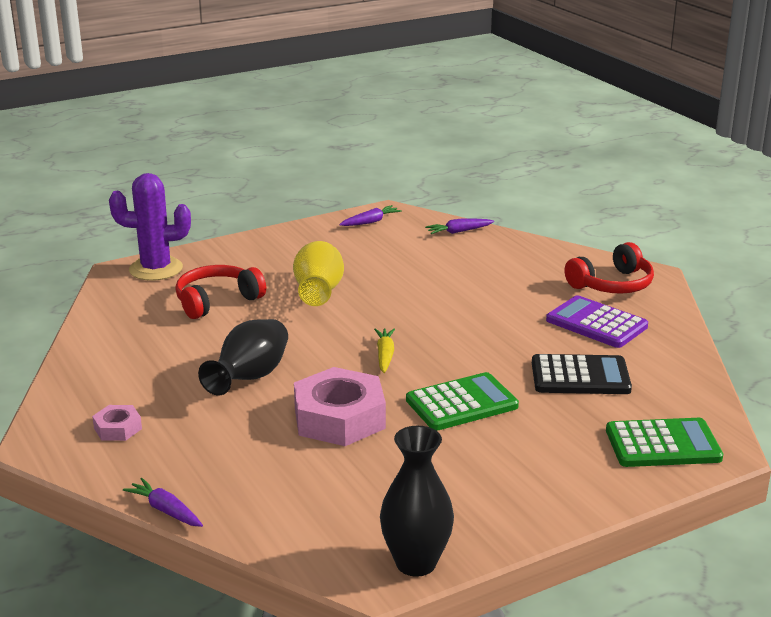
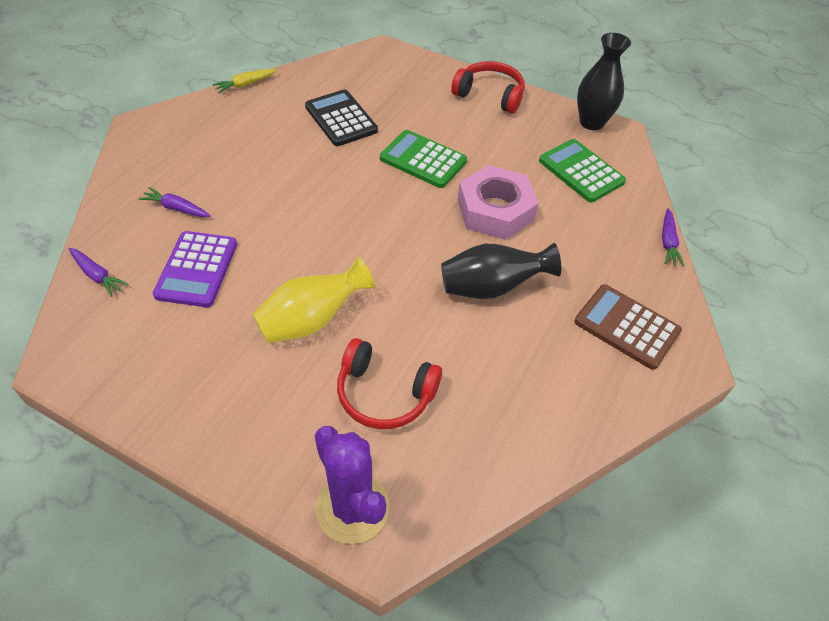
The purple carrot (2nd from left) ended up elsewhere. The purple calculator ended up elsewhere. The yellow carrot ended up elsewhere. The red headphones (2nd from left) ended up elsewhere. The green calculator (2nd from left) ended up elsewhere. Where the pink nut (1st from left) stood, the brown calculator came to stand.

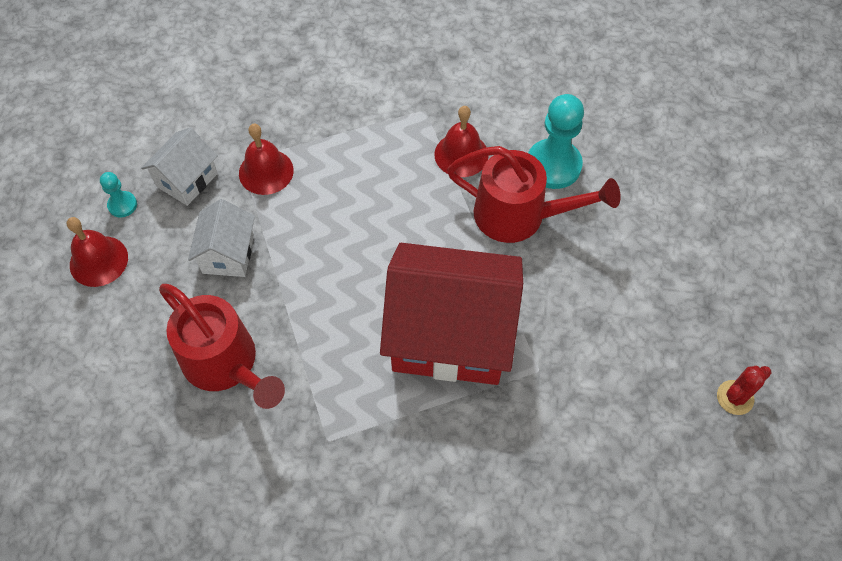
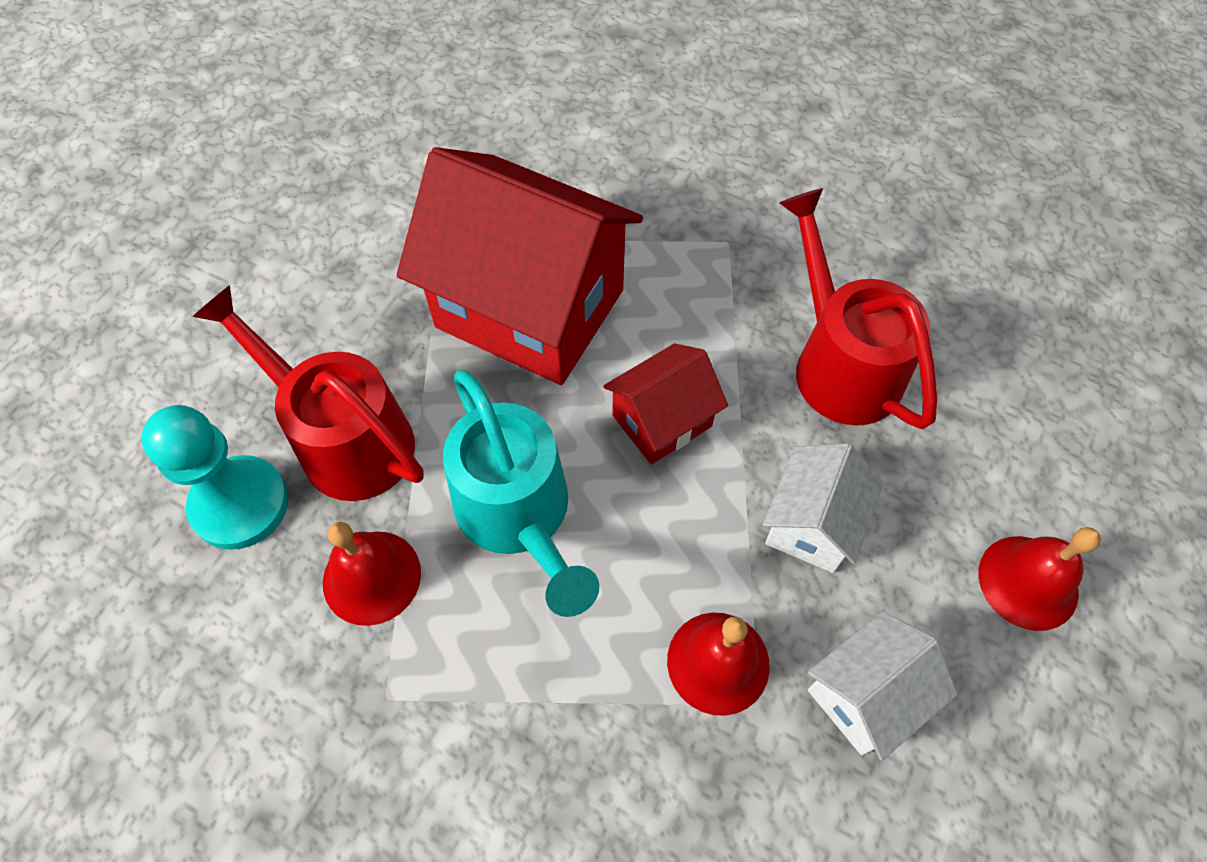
The second view gained the turquoise watering can. The second view gained the red house (2nd from left). The second view lost the turquoise pawn (1st from left). The second view lost the red cactus.

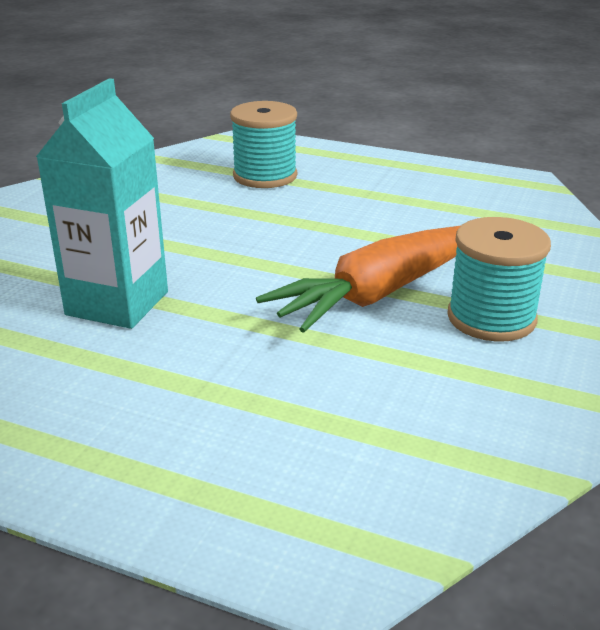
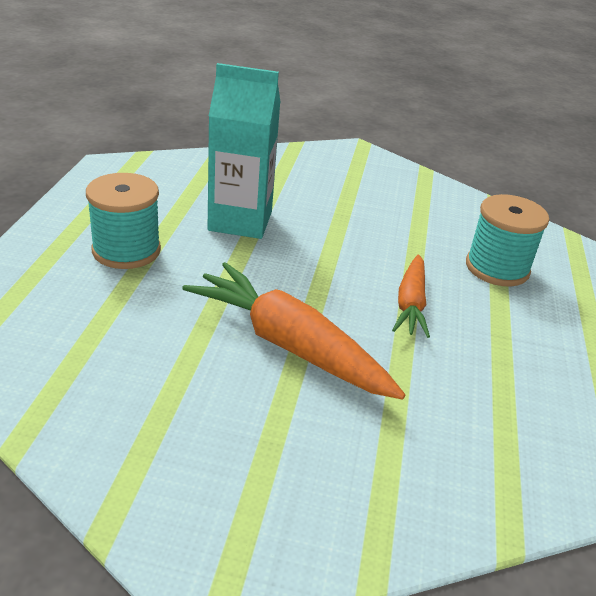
The turquoise spool (2nd from left in the first image) ended up elsewhere. The second view gained the orange carrot (2nd from left).

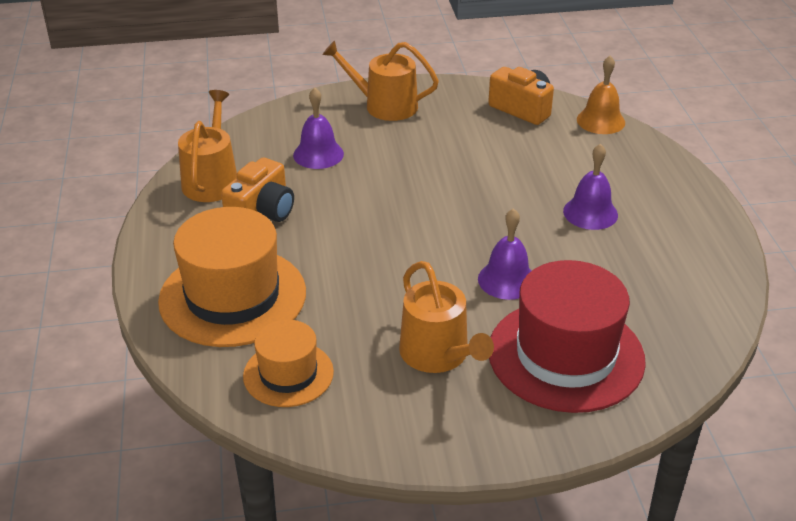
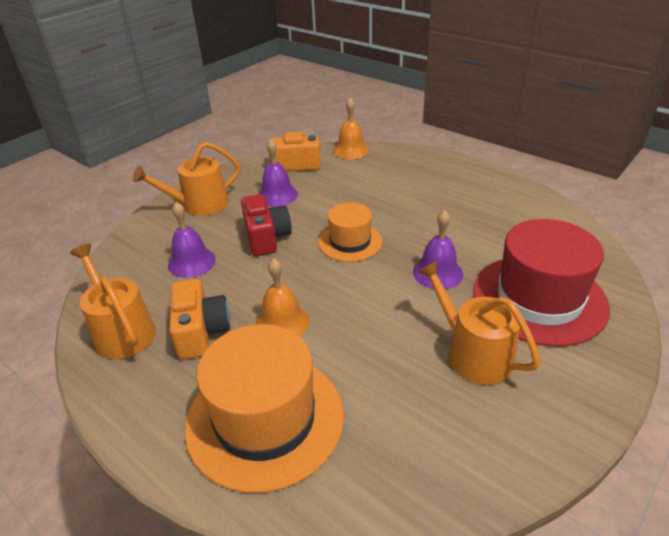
The second view gained the red camera. The second view gained the orange bell (1st from left). The purple bell (3rd from left in the first image) ended up elsewhere. The orange hat (2nd from left) ended up elsewhere. The orange watering can (3rd from left) ended up facing another way, 150 degrees counterclockwise from before.

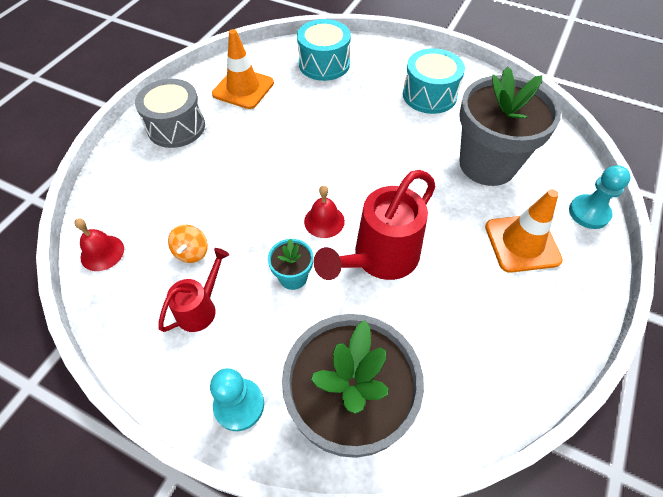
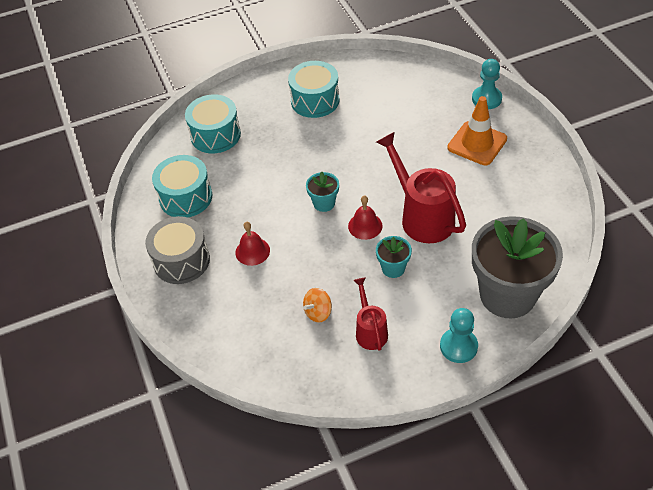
Where the orange traffic cone (1st from left) stood, the turquoise drum (1st from left) came to stand. The red bell (1st from left) ended up elsewhere. The orange spinning top ended up facing another way, 90 degrees clockwise from before. The second view gained the turquoise flower pot (1st from left). The red watering can (2nd from left) ended up facing another way, 150 degrees clockwise from before. The second view lost the grey flower pot (2nd from left).

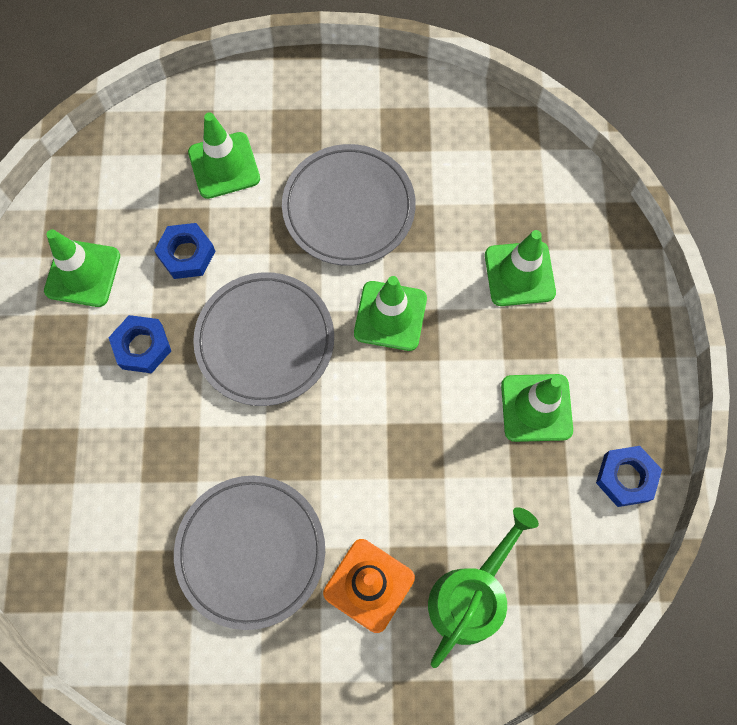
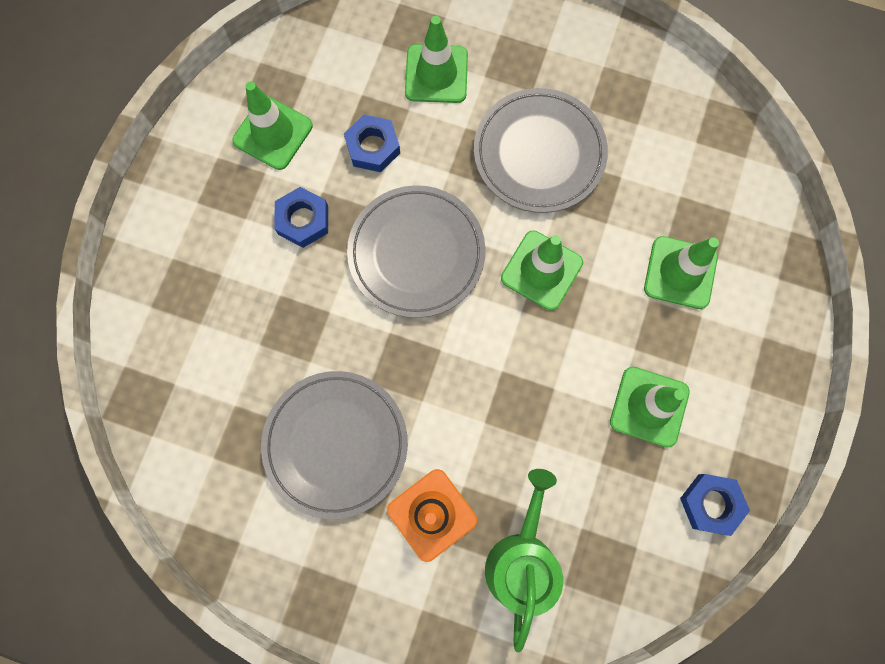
The green watering can ended up facing another way, 45 degrees counterclockwise from before.

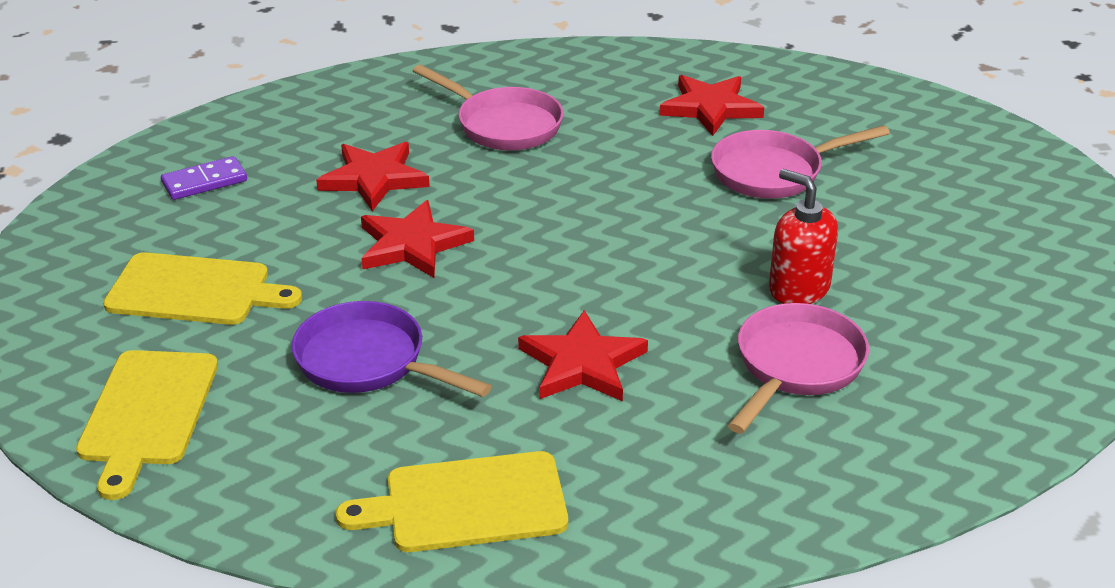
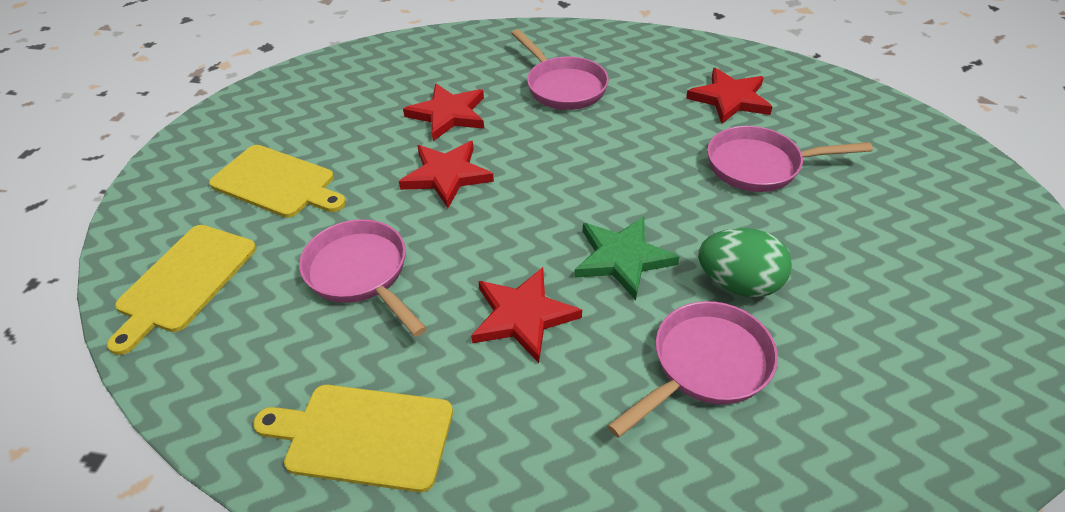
What was the purple pan turned into the pink pan (1st from left). The second view gained the green star. Where the red soap dispenser stood, the green egg came to stand. The second view lost the purple domino.

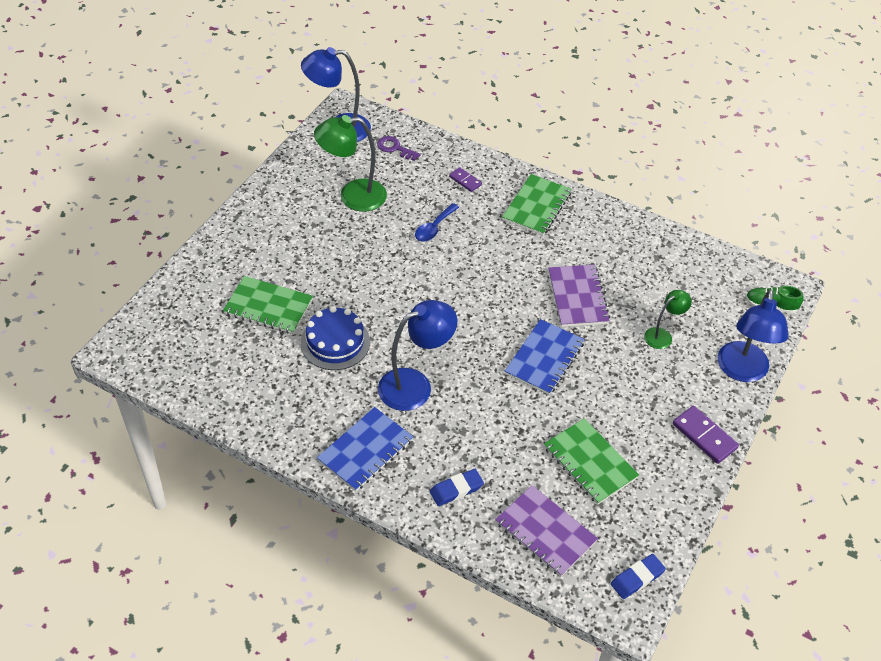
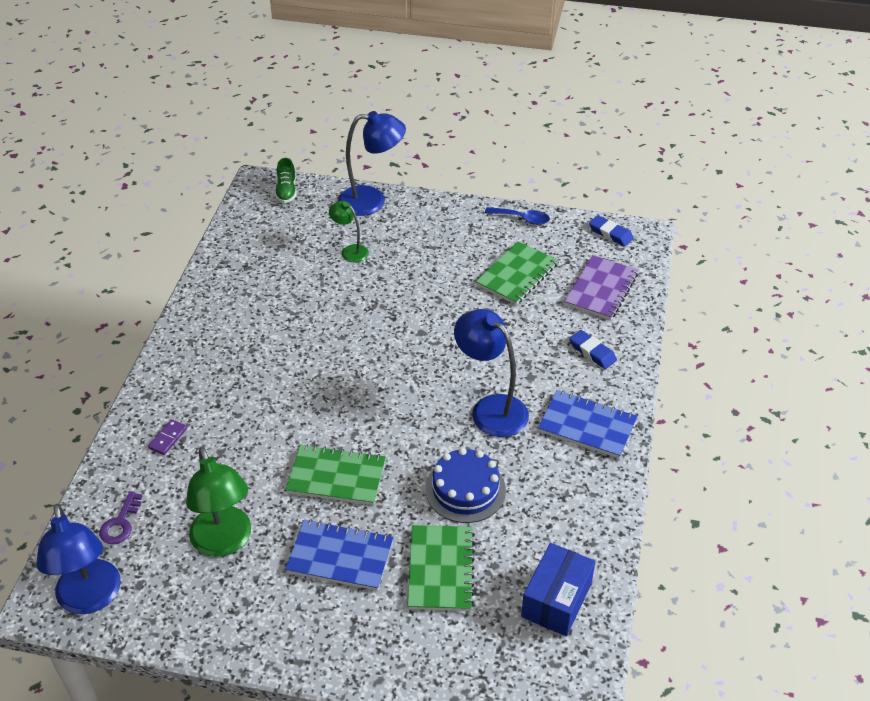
The green notebook (2nd from left in the first image) ended up elsewhere. The blue notebook (2nd from left in the first image) ended up elsewhere. The blue spoon ended up elsewhere. The second view gained the blue box. The second view lost the purple notebook (2nd from left). The second view lost the purple domino (2nd from left).

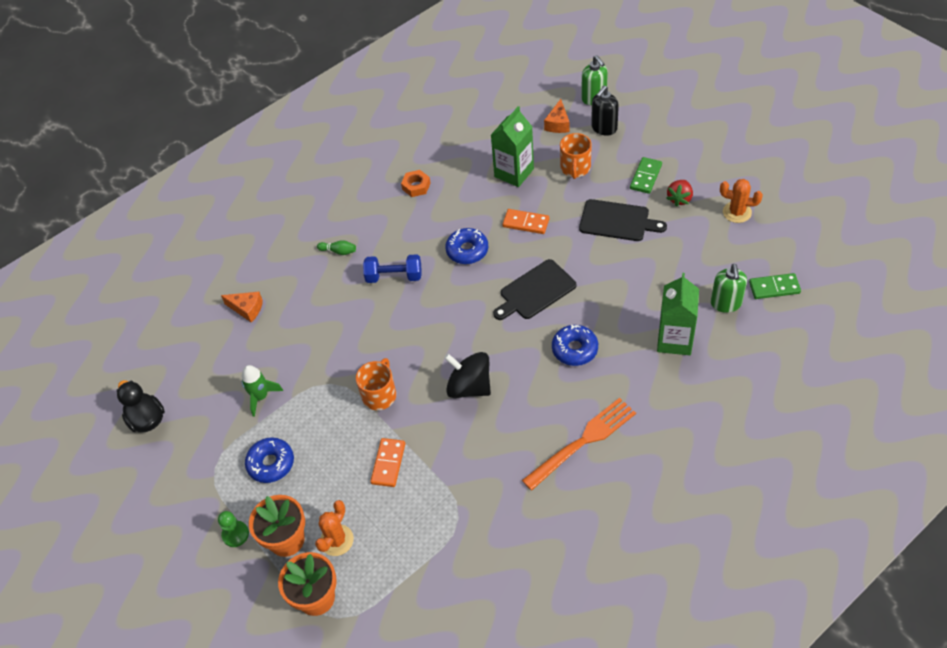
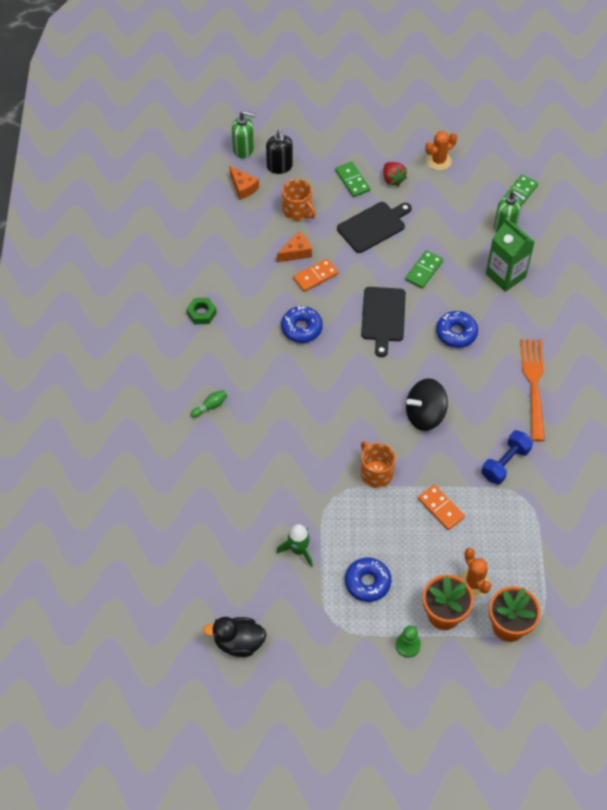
What was the orange nut turned into the green nut. The orange cheese (1st from left in the first image) ended up elsewhere. The second view gained the green domino (2nd from left). The blue dumbbell ended up elsewhere. The second view lost the green carton (1st from left).

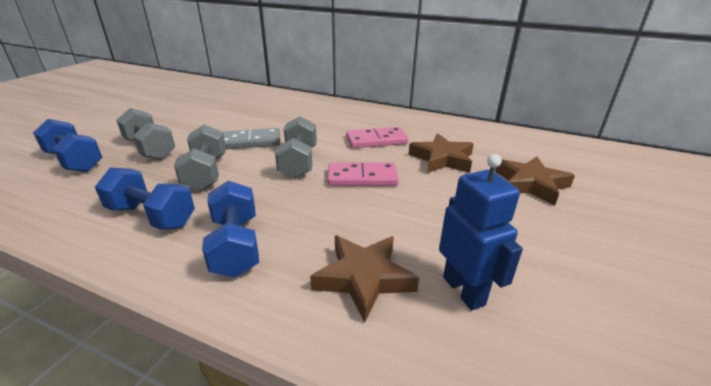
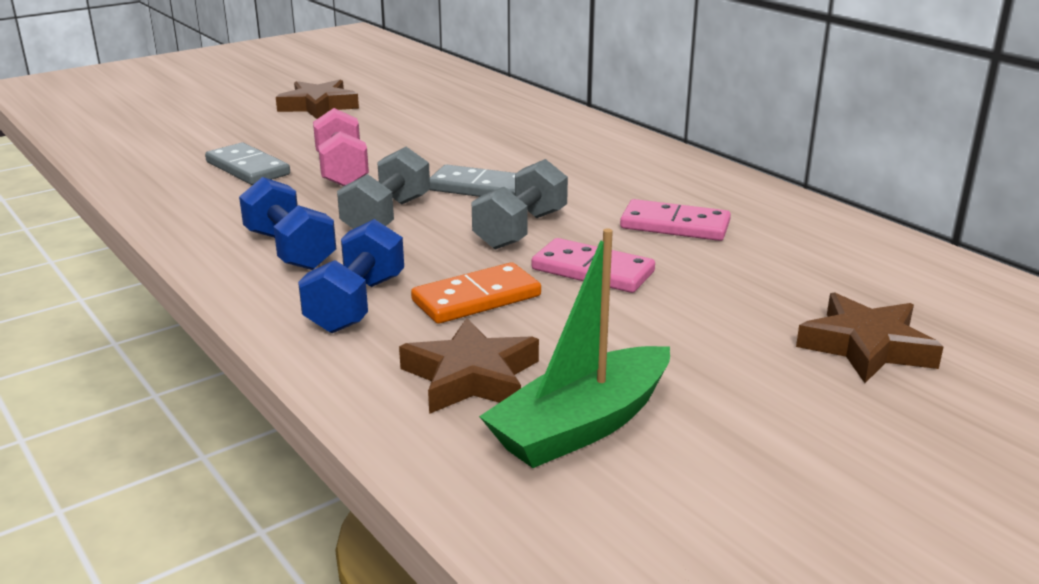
Where the blue dumbbell (1st from left) stood, the grey domino (1st from left) came to stand. The brown star (2nd from left in the first image) ended up elsewhere. What was the grey dumbbell (1st from left) turned into the pink dumbbell. The second view gained the orange domino. Where the blue robot stood, the green boat came to stand.

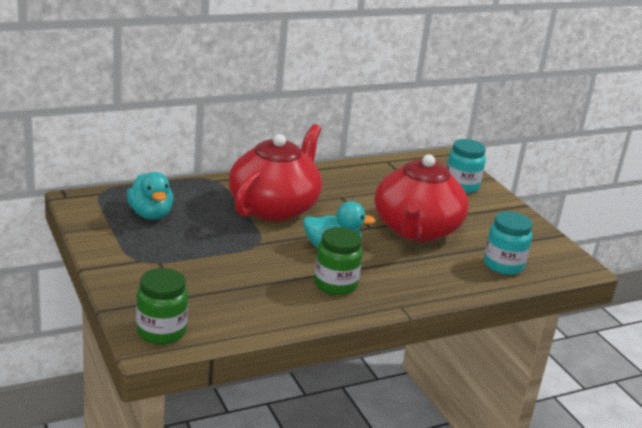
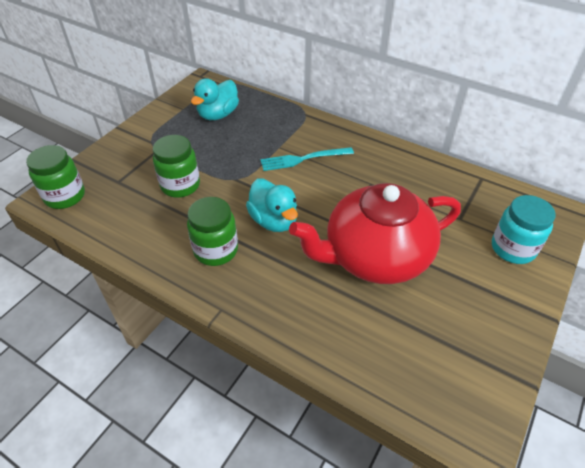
The second view gained the green jar (2nd from left). Where the red teapot (1st from left) stood, the turquoise fork came to stand. The second view lost the turquoise jar (2nd from left).

